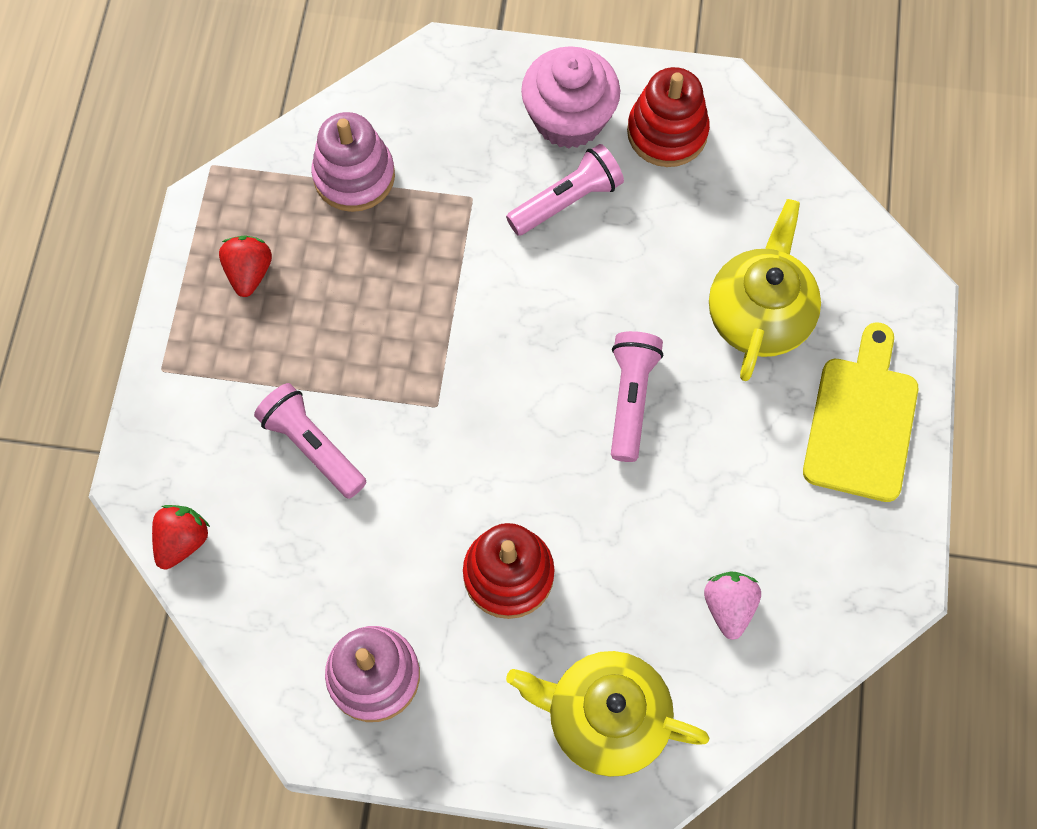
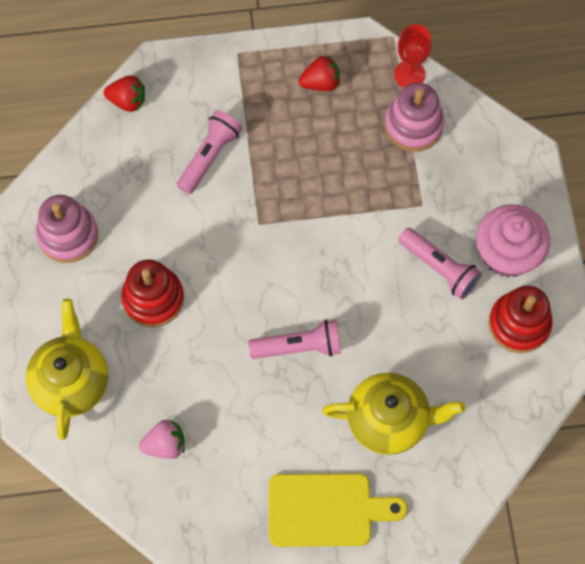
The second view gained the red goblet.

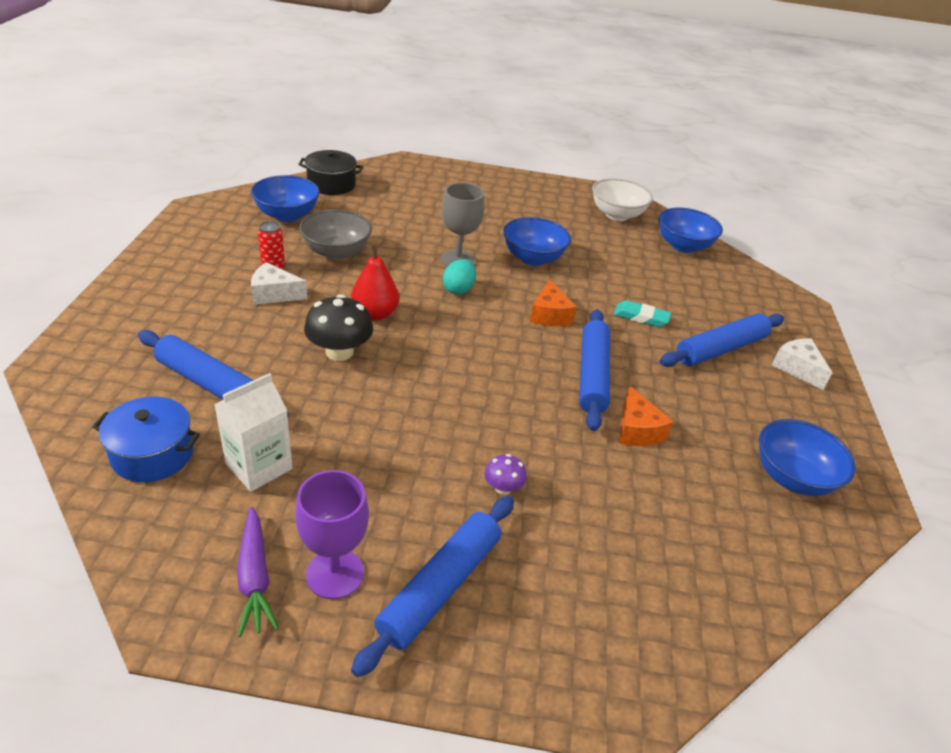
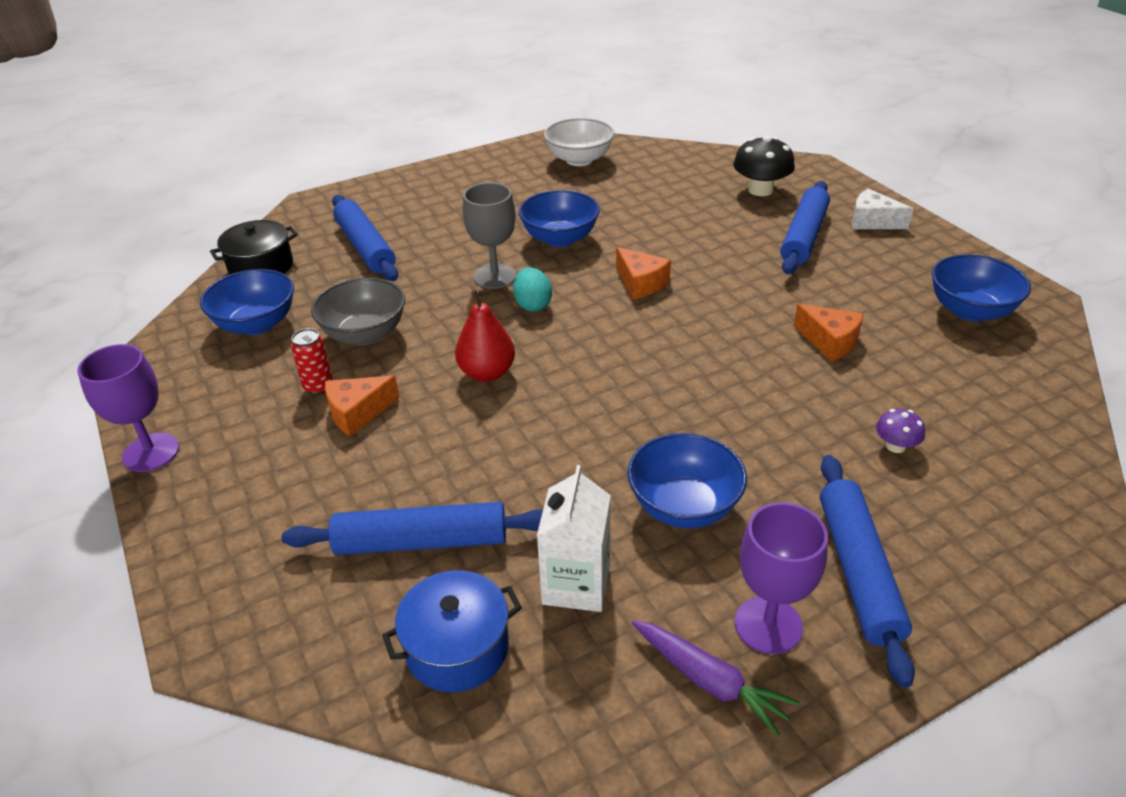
The second view gained the purple goblet (1st from left). What was the white cheese (1st from left) turned into the orange cheese (1st from left). The blue rolling pin (3rd from left in the first image) ended up elsewhere. The blue bowl (3rd from left) ended up elsewhere. The black mushroom ended up elsewhere. The purple mushroom ended up elsewhere. The second view lost the turquoise eraser.

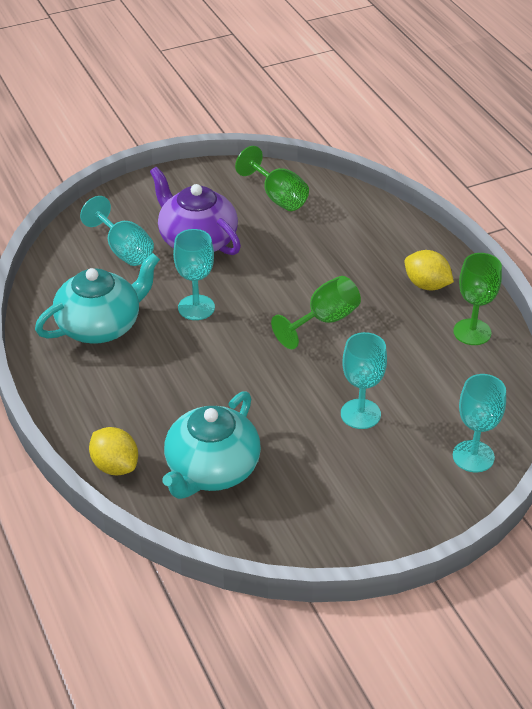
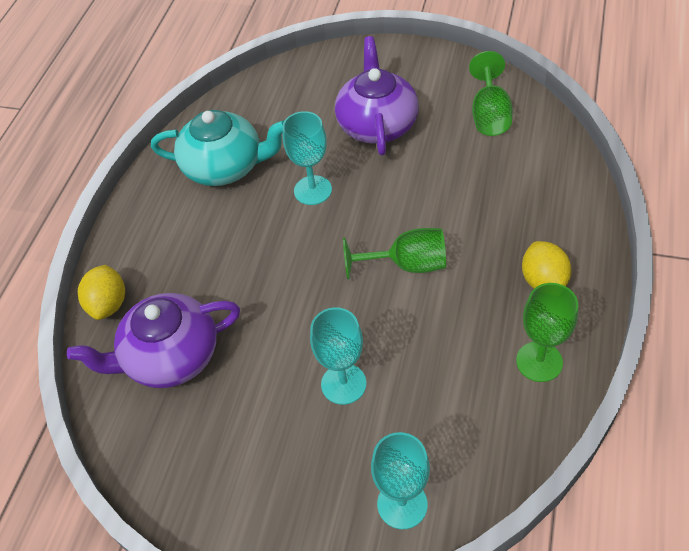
What was the turquoise teapot (2nd from left) turned into the purple teapot (1st from left). The second view lost the turquoise goblet (1st from left).

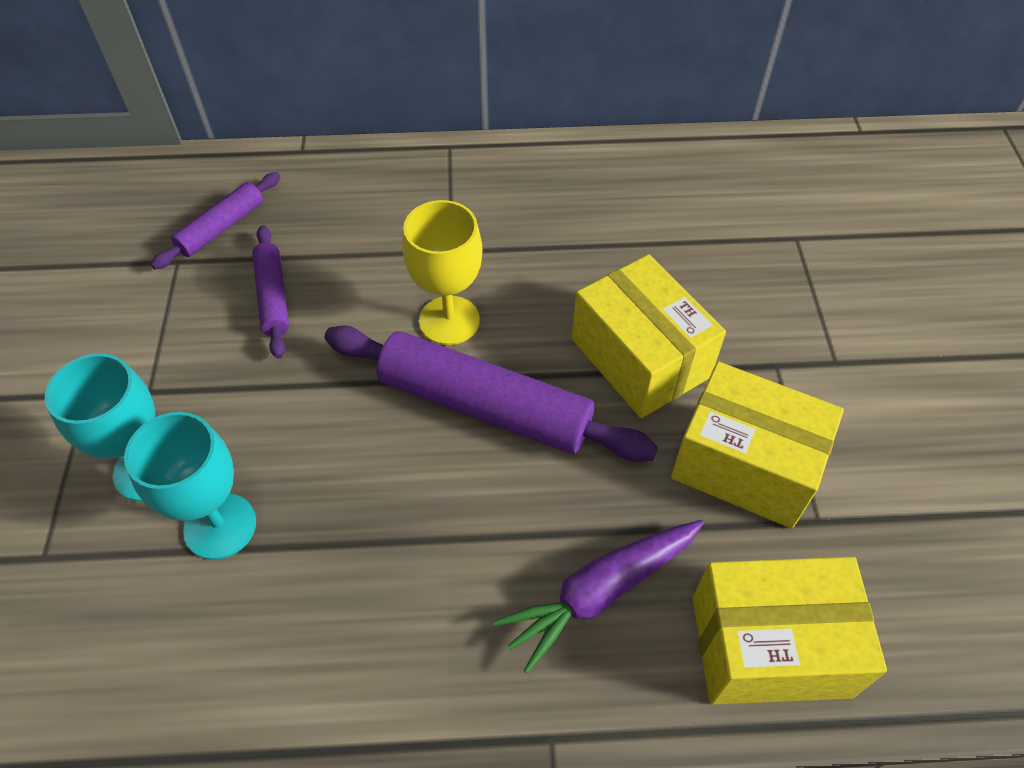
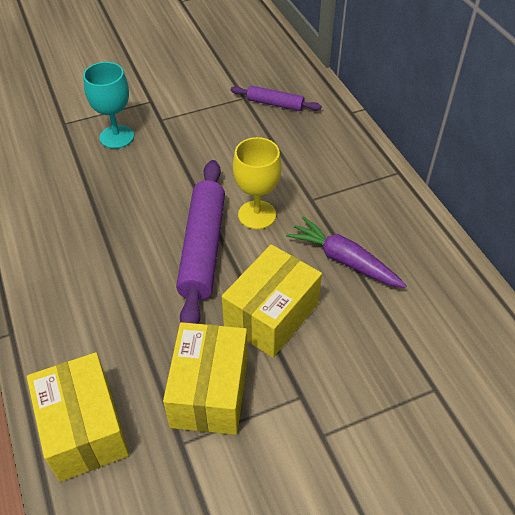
The purple carrot ended up elsewhere. The second view lost the turquoise goblet (2nd from left). The second view lost the purple rolling pin (2nd from left).

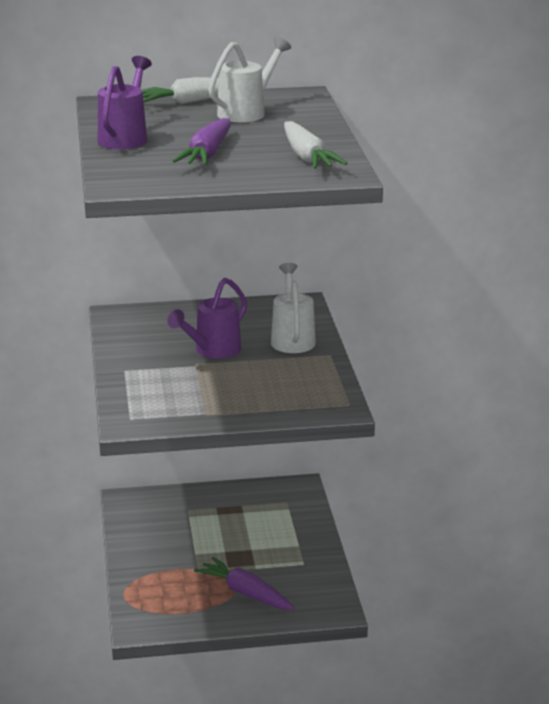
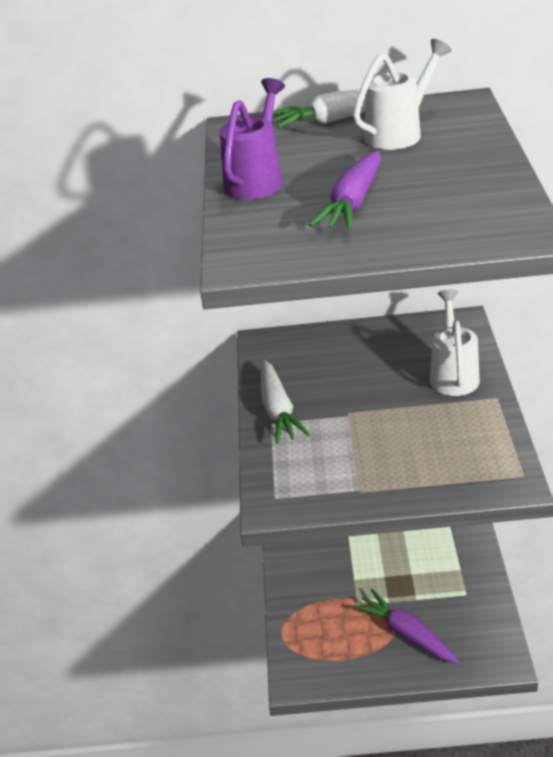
The white carrot (2nd from left in the first image) ended up elsewhere. The second view lost the purple watering can (2nd from left).

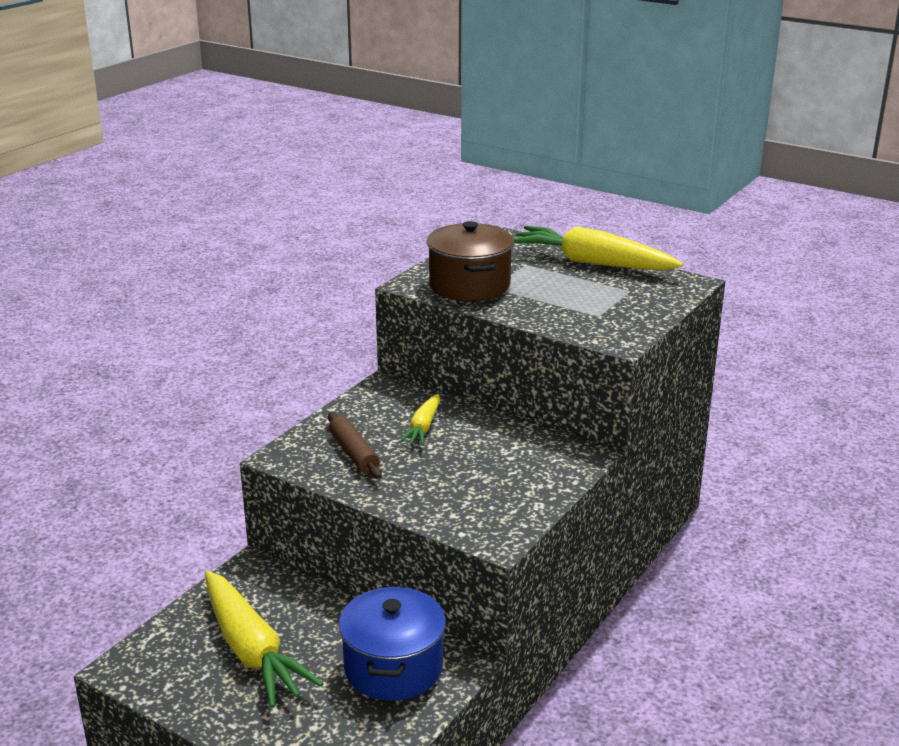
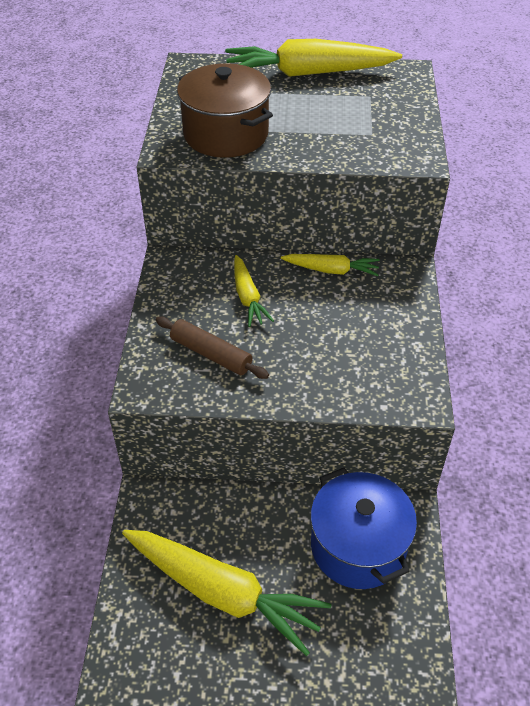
The second view gained the yellow carrot (4th from left).

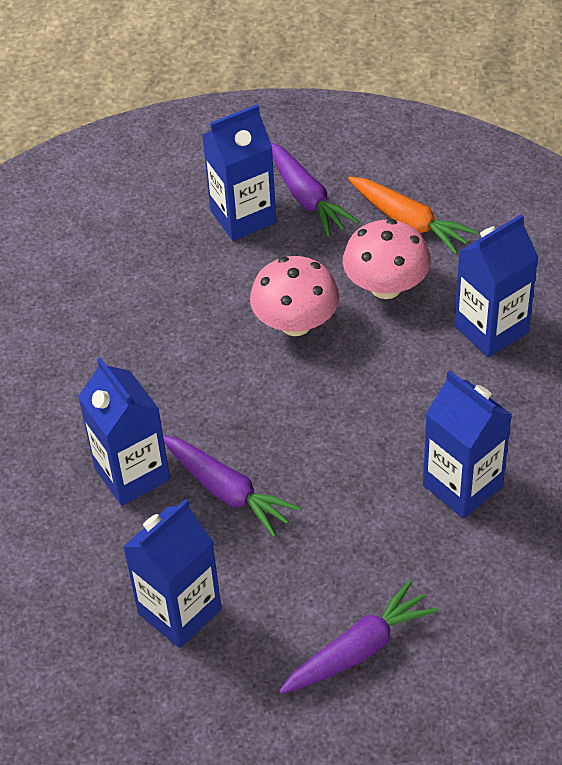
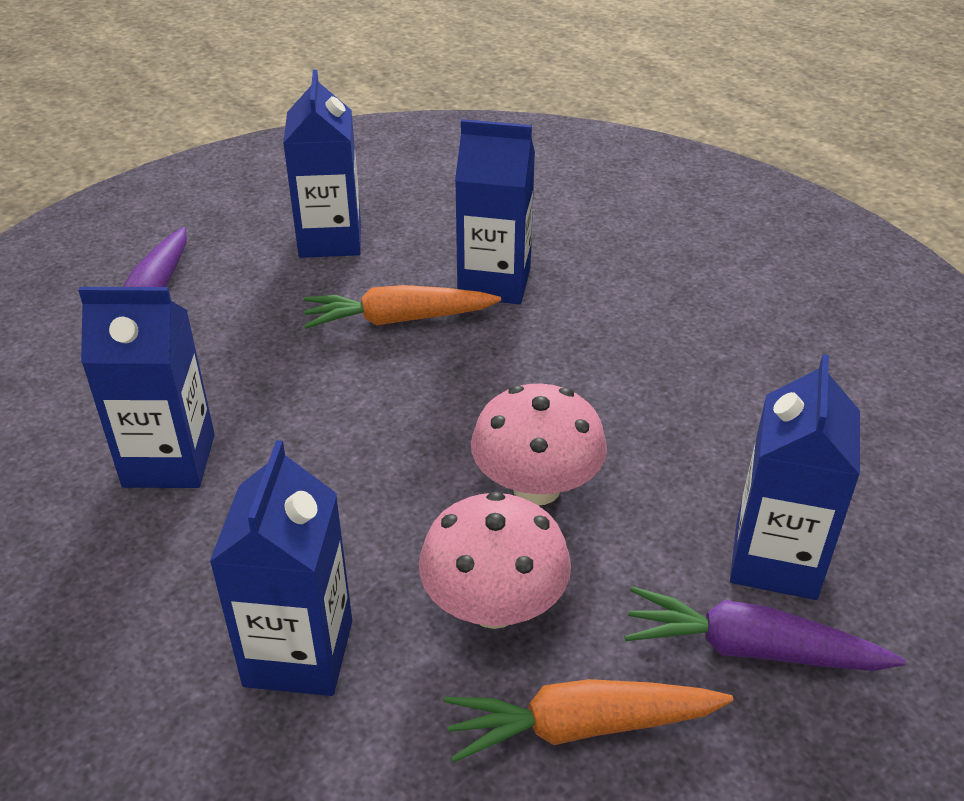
What was the purple carrot (1st from left) turned into the orange carrot (1st from left).

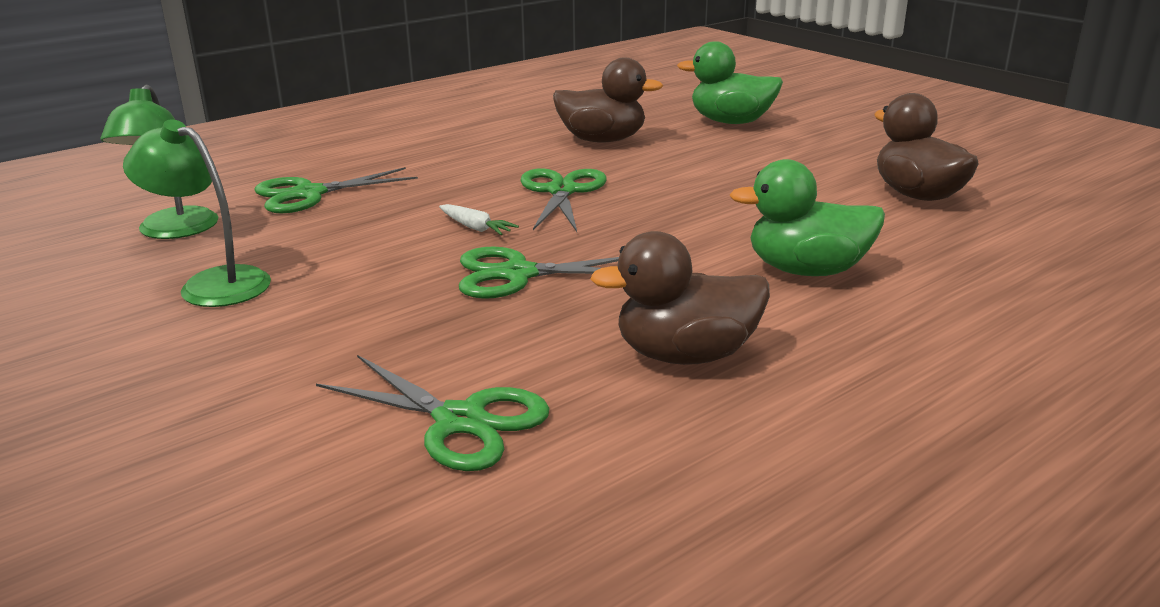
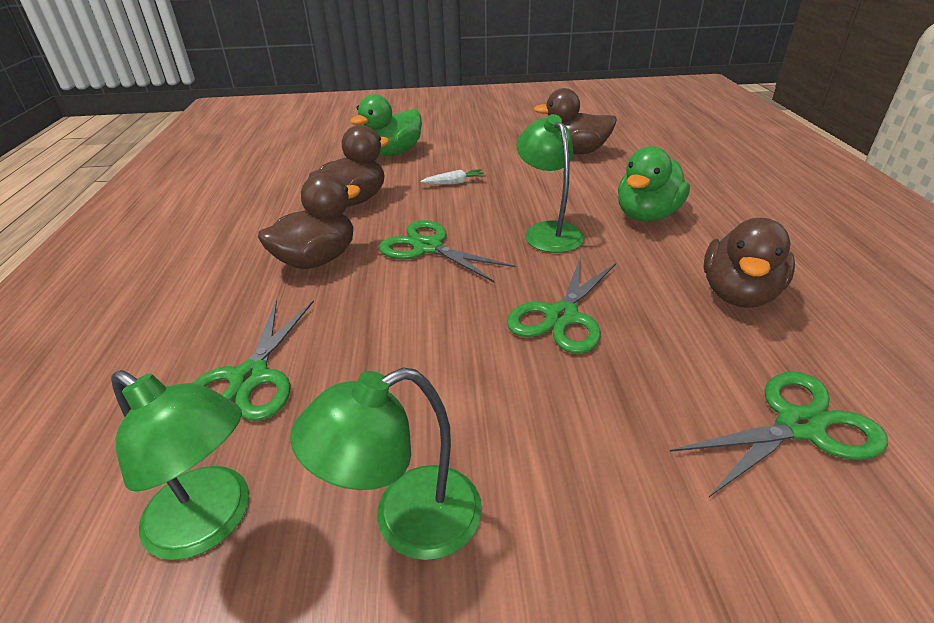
The second view gained the brown duck (1st from left). The white carrot ended up elsewhere. The second view gained the green lamp (3rd from left).

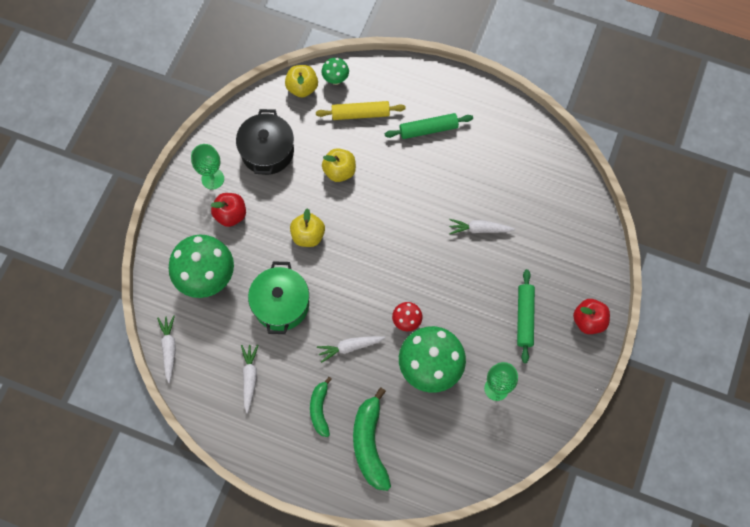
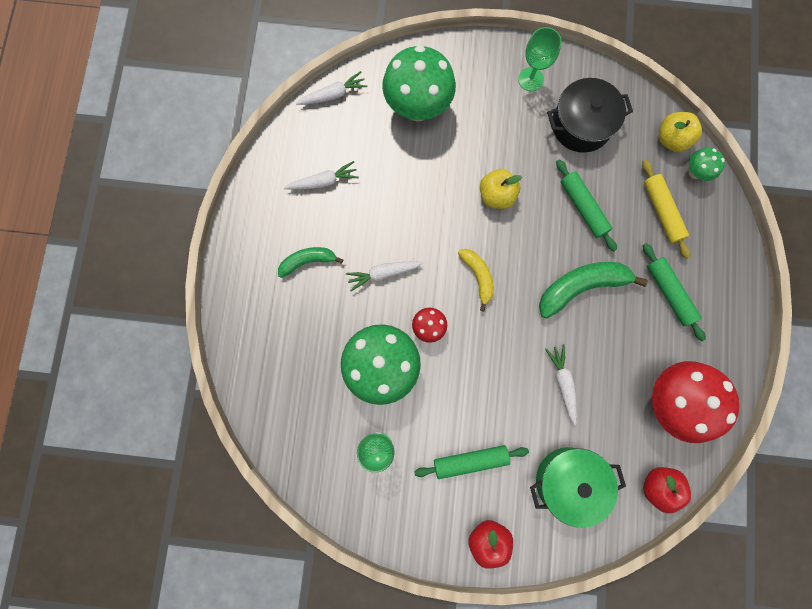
The white carrot (3rd from left) ended up facing another way, 75 degrees counterclockwise from before. The second view gained the yellow banana. The green pot ended up elsewhere. The green banana (2nd from left) ended up elsewhere. Where the yellow apple (3rd from left) stood, the green rolling pin (2nd from left) came to stand. The red apple (1st from left in the first image) ended up elsewhere. The second view gained the red mushroom (2nd from left).

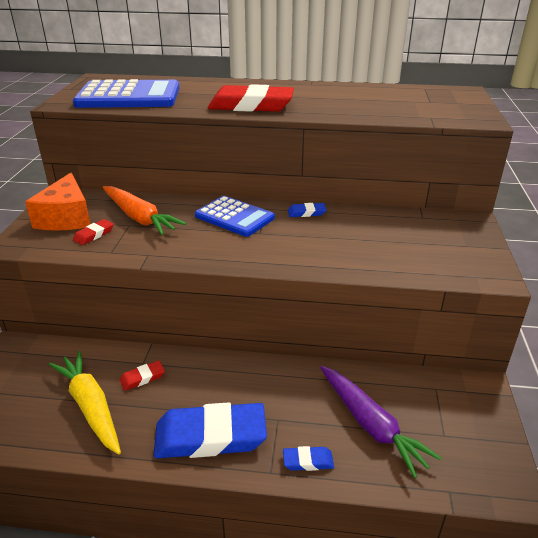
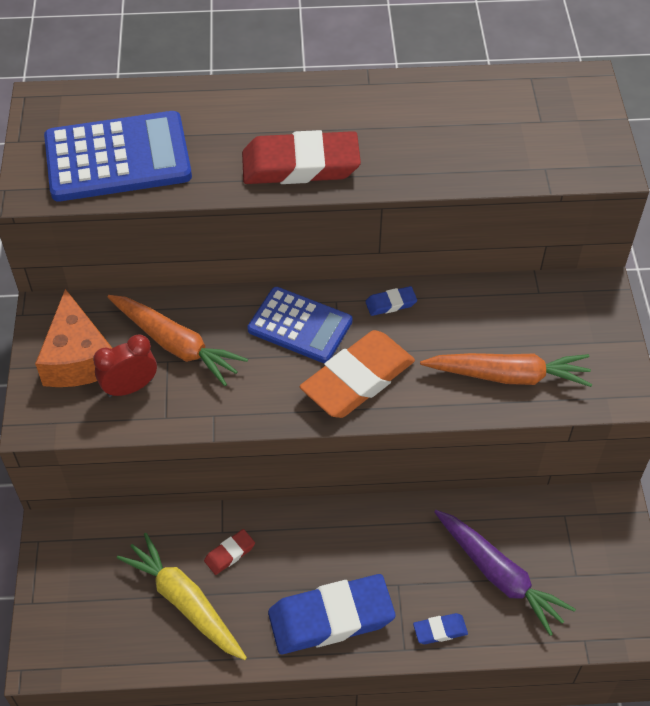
Where the red eraser (1st from left) stood, the red clock came to stand. The second view gained the orange eraser. The second view gained the orange carrot (2nd from left).

